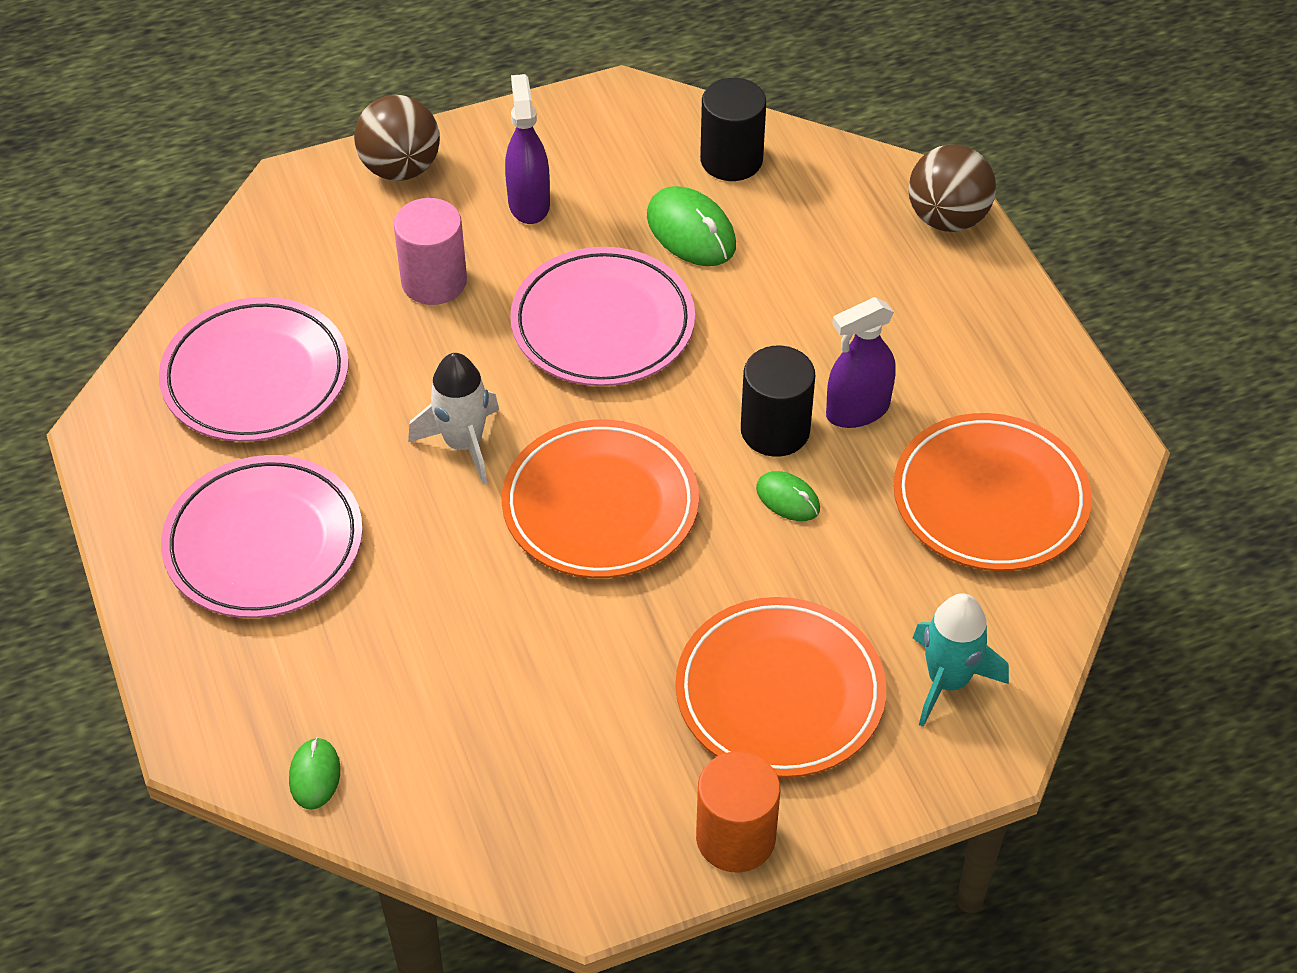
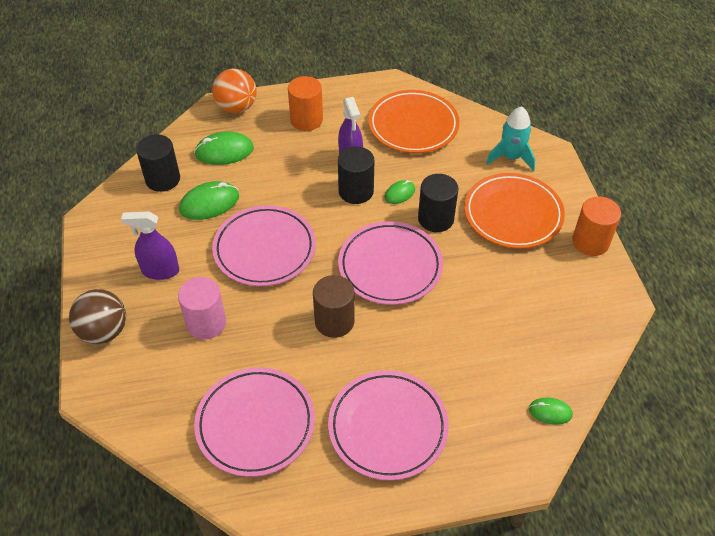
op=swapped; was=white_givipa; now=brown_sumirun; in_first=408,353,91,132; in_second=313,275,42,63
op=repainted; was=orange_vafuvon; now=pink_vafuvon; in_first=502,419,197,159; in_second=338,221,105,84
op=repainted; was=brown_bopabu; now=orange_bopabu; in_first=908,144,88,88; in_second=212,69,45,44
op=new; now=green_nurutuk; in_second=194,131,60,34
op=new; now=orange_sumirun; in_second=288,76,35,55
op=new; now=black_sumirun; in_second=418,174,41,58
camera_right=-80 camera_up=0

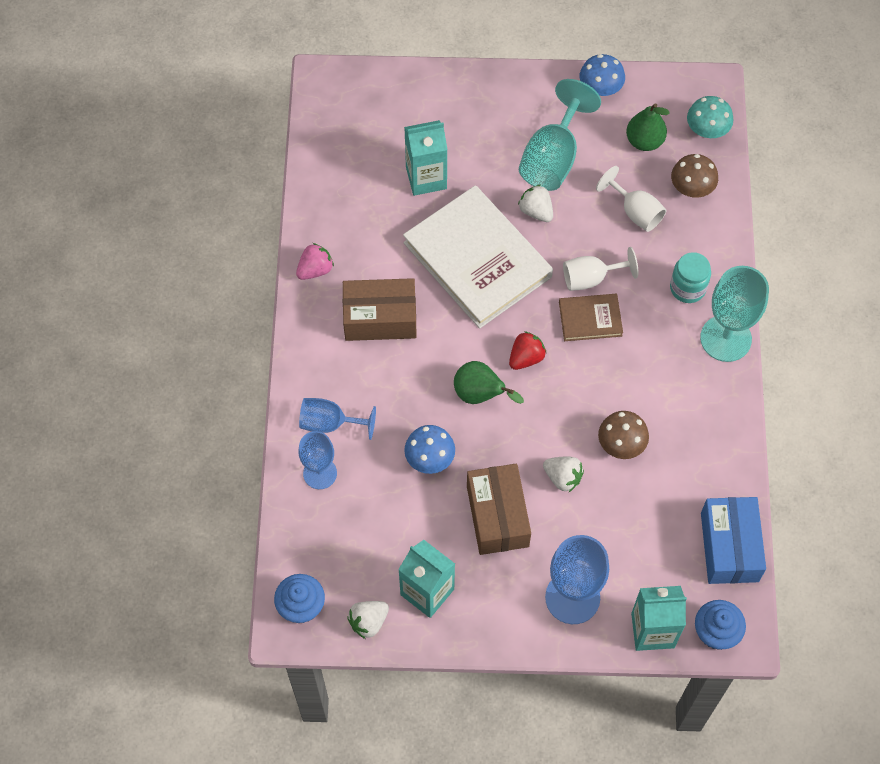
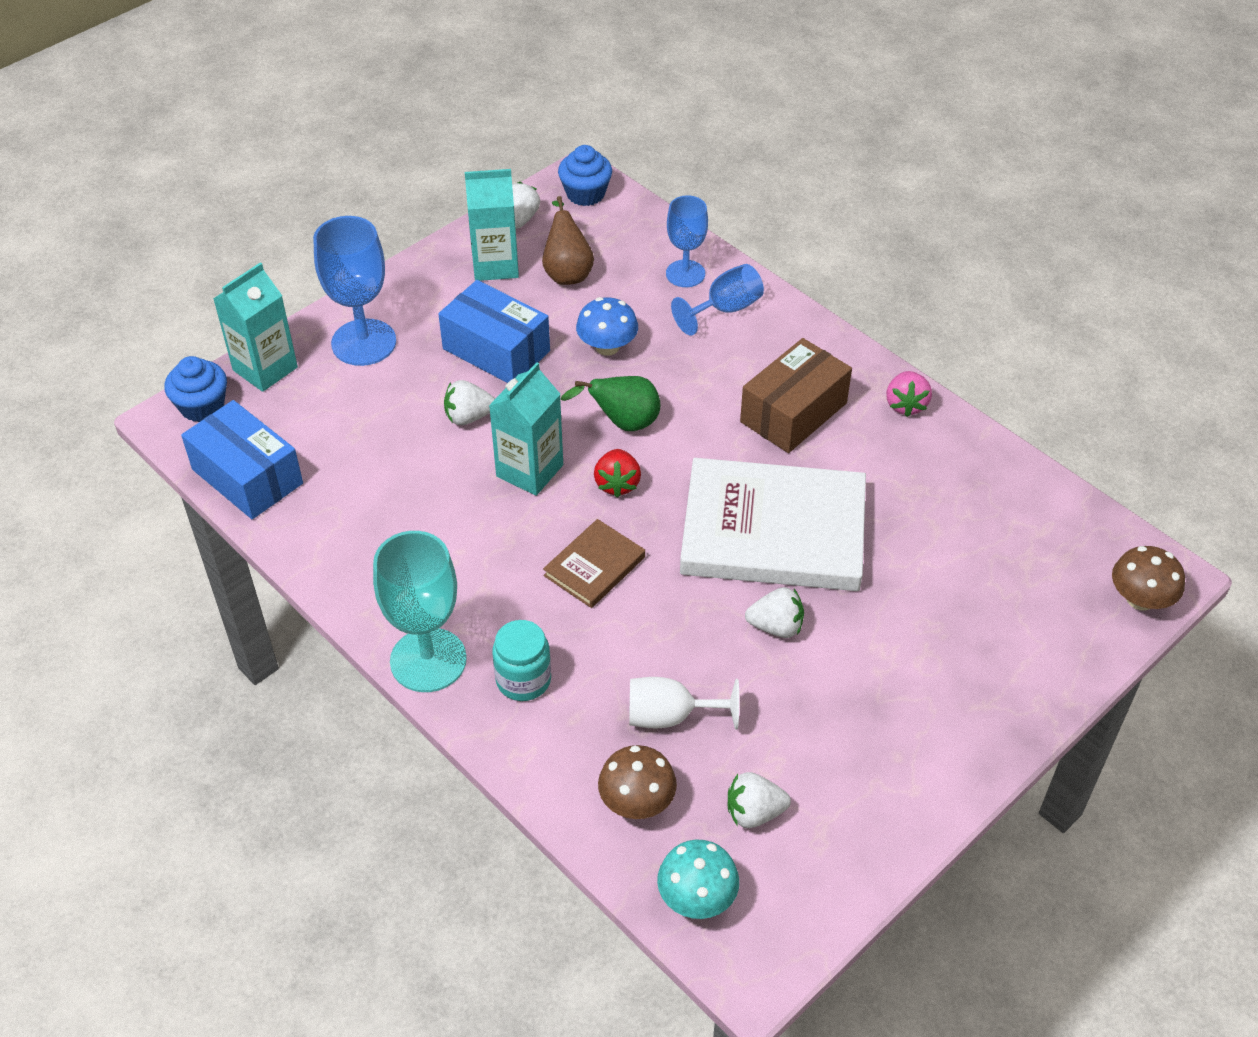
op=shifted; was=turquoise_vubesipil; in_first=404,120,43,76; in_second=489,362,74,134
op=repainted; was=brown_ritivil; now=blue_ritivil; in_first=467,464,64,91; in_second=438,280,112,103
op=gone; was=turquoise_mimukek; in_first=519,79,82,112
op=gone; was=white_mimukek; in_first=563,247,76,44
op=gone; was=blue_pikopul; in_first=580,54,45,42
op=shifted; was=brown_pikopul; in_first=598,411,51,48; in_second=1112,546,73,64
op=swapped; was=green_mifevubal; now=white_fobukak; in_first=626,103,44,48; in_second=728,772,63,56
op=new; now=brown_mifevubal; in_second=542,196,52,89
camera_right=135 camera_up=-15

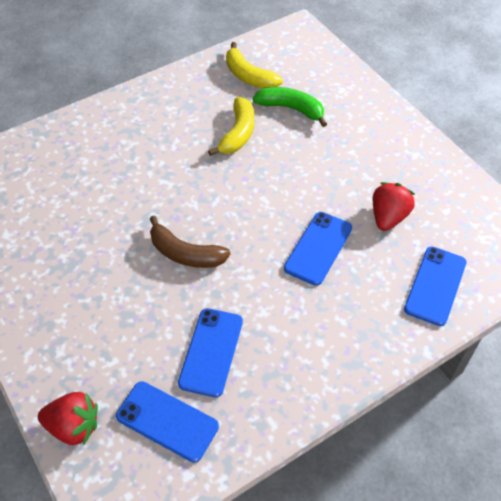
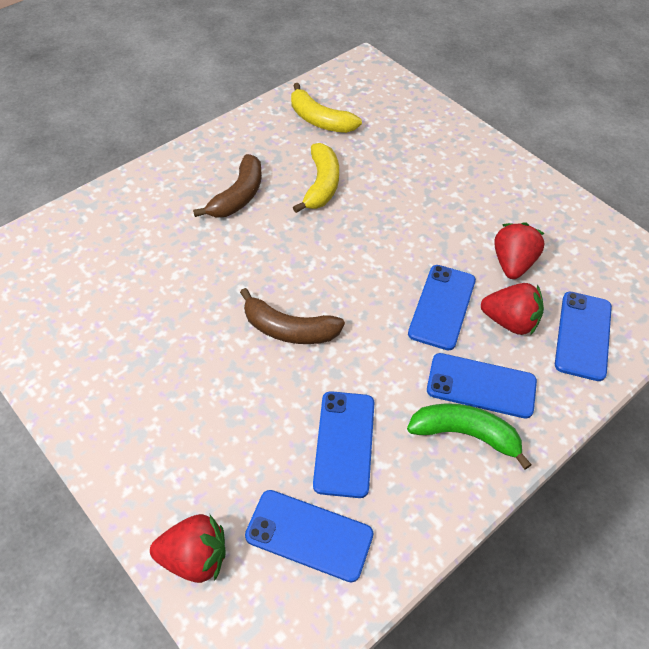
op=shifted; was=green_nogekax; in_first=253,87,74,40; in_second=407,403,125,67
op=new; now=brown_nogekax; in_second=193,154,69,64
op=new; now=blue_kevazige; in_second=427,353,110,66
op=new; now=red_fobukak; in_second=481,283,63,53
camera_right=-10 camera_up=0

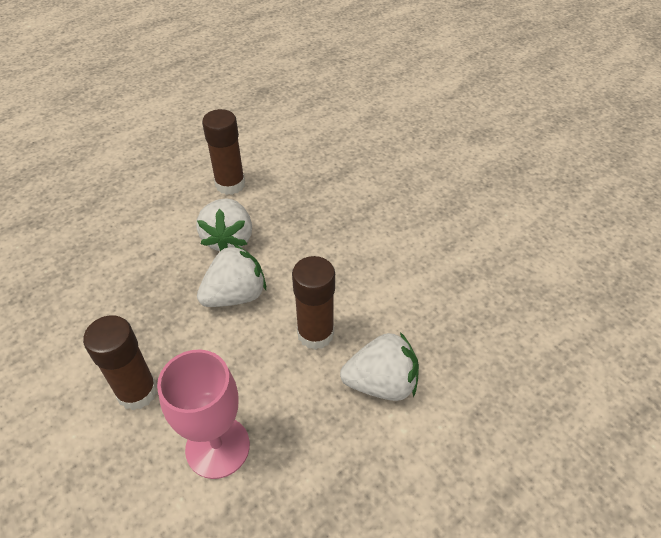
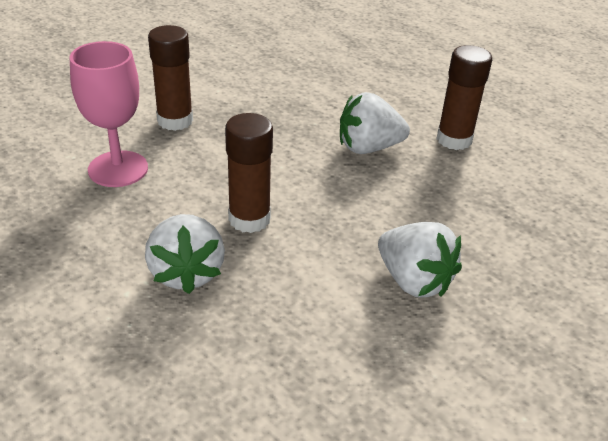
op=shifted; was=white_fobukak; in_first=197,244,69,63; in_second=378,222,84,75
camera_right=80 camera_up=-10

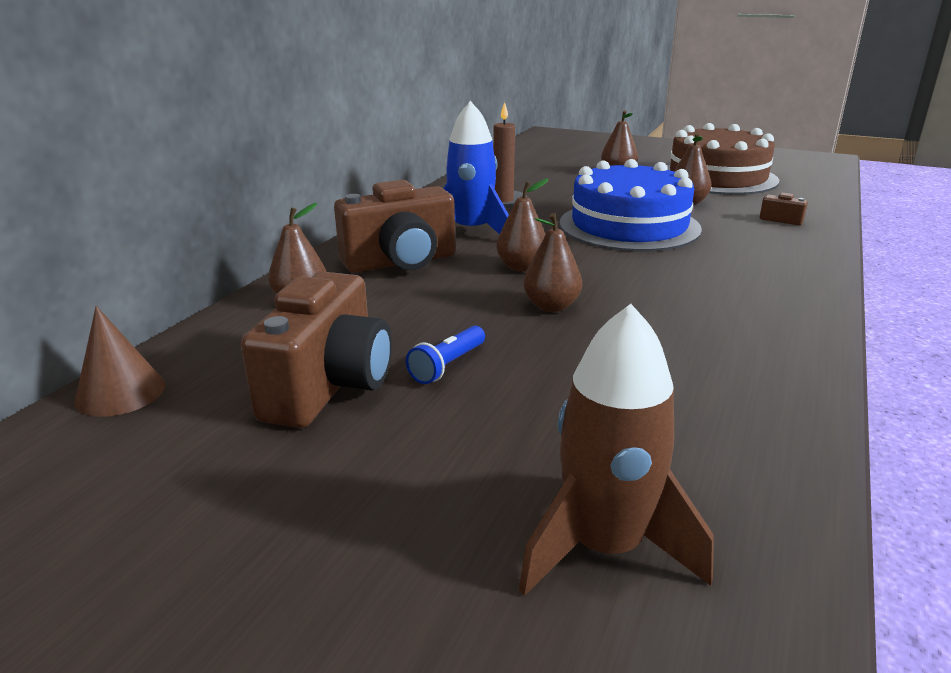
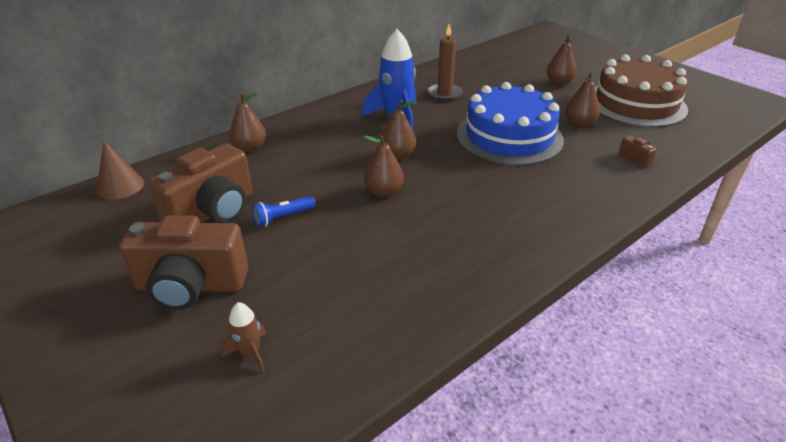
op=shifted; was=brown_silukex; in_first=334,180,121,93; in_second=119,216,129,94
op=scaled; was=brown_givipa; in_first=519,304,195,292; in_second=220,302,47,70; ratio=0.49
camera_right=25 camera_up=10

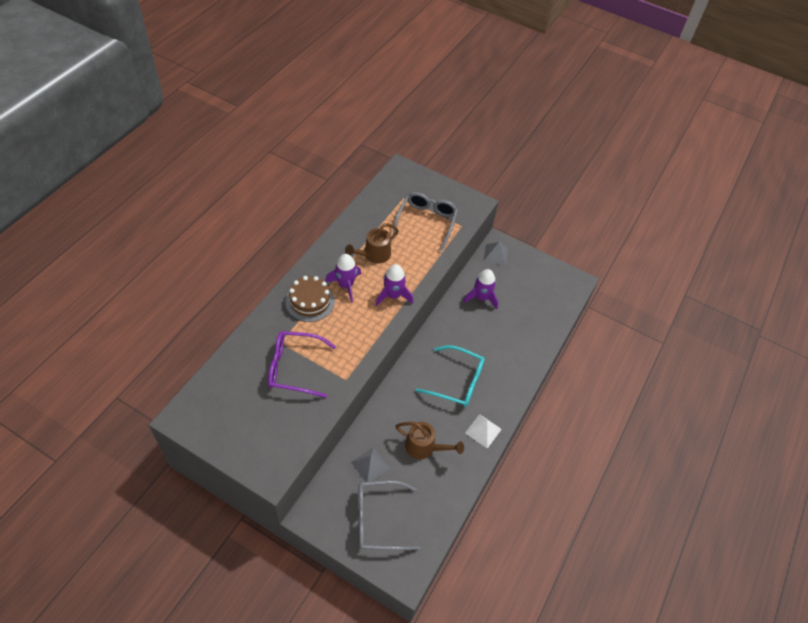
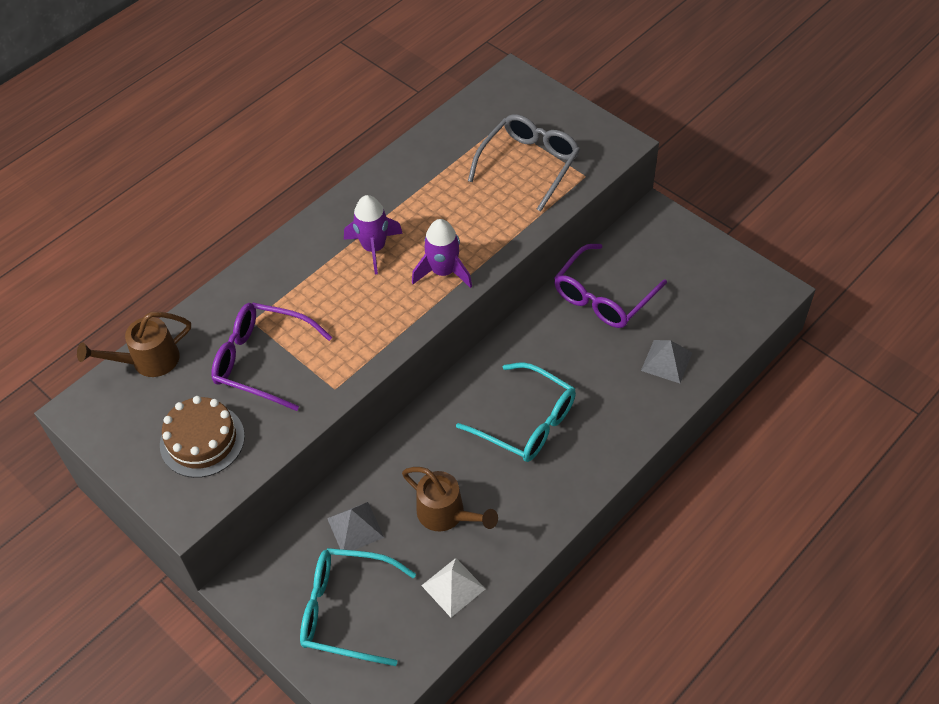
op=shifted; was=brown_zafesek; in_first=285,276,50,46; in_second=160,396,85,82
op=shifted; was=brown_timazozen; in_first=345,223,54,40; in_second=77,312,114,65
op=repainted; was=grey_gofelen; now=turquoise_gofelen; in_first=358,480,62,70; in_second=300,548,116,118
op=swapped; was=purple_givipa; now=purple_gofelen; in_first=463,269,35,40; in_second=554,244,113,84
op=shifted; was=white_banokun; in_first=465,414,37,35; in_second=421,558,64,59
op=shifted; was=grey_banokun; in_first=483,242,25,24; in_second=641,340,52,43
camera_right=20 camera_up=0

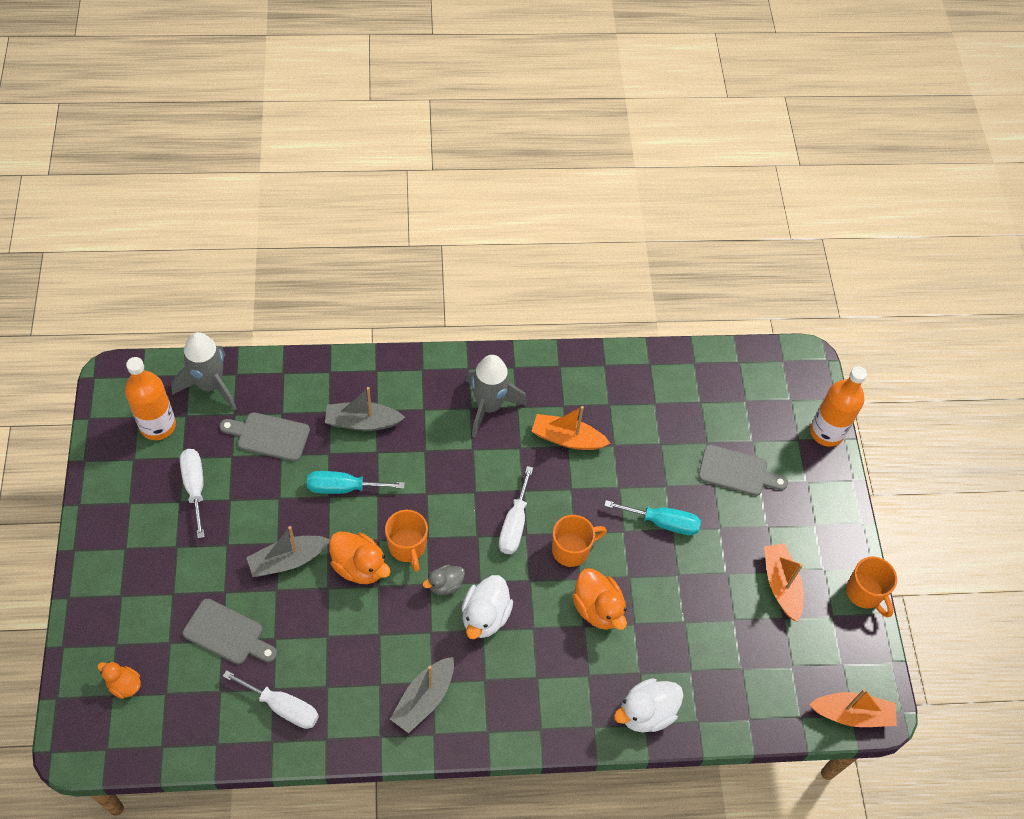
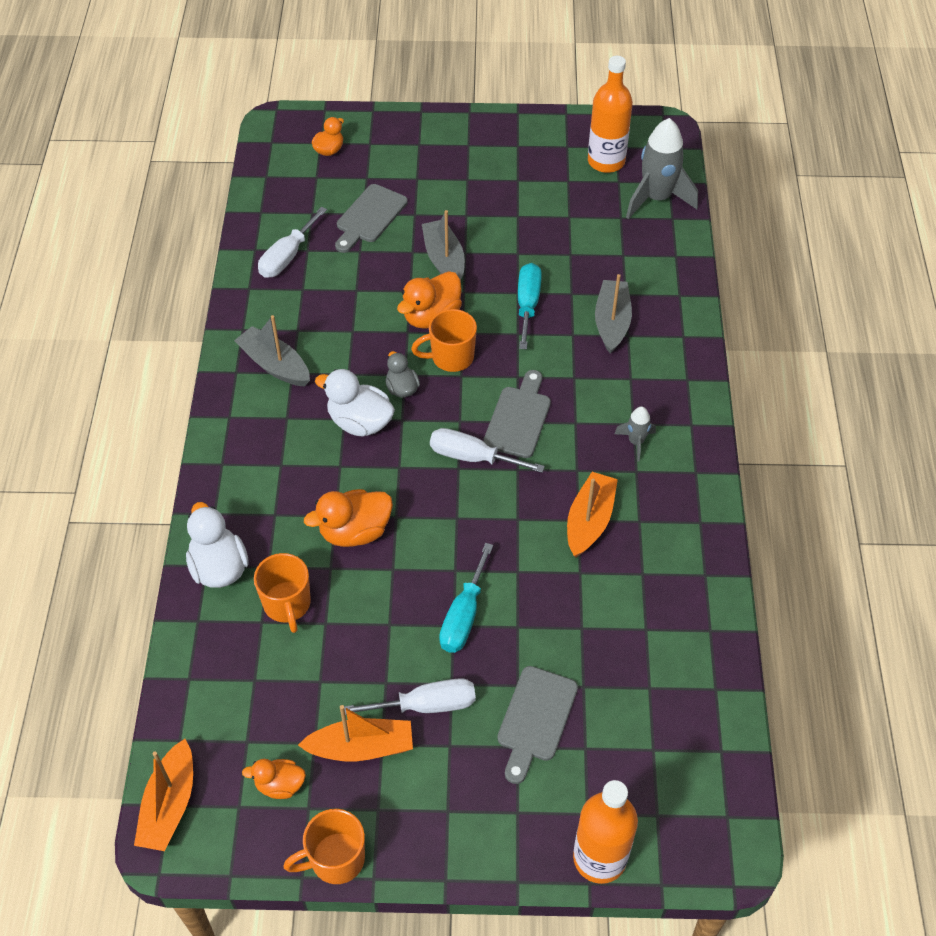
op=shifted; was=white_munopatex; in_first=180,449,25,89; in_second=344,678,132,37
op=shifted; was=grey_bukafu; in_first=219,412,91,49; in_second=483,370,68,88
op=scaled; was=grey_givipa; in_first=466,355,61,82; in_second=614,406,42,56; ratio=0.49
op=shifted; was=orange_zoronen; in_first=552,515,55,52; in_second=254,553,57,80
op=new; now=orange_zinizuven; in_second=242,759,64,40
camera_right=100 camera_up=-5

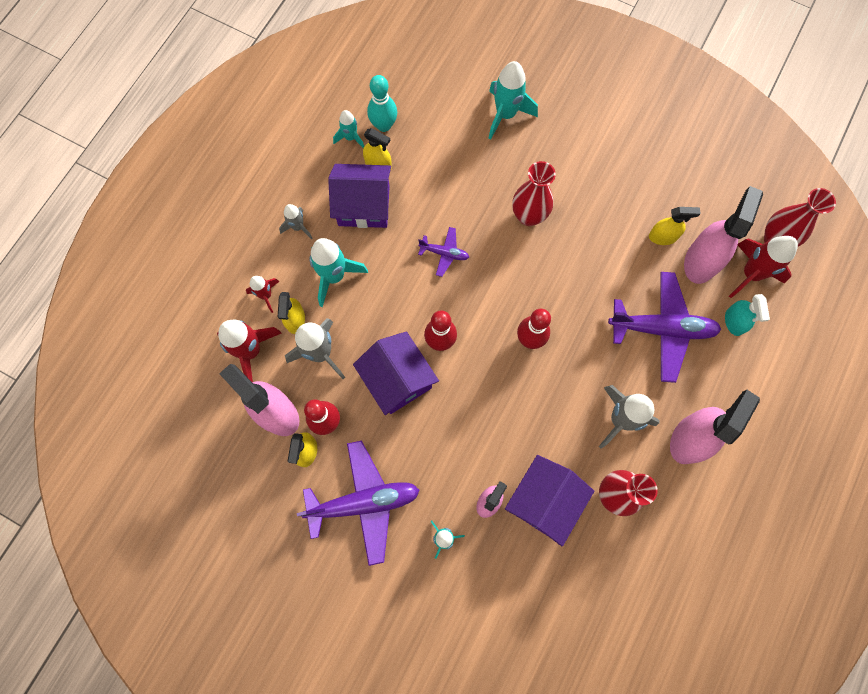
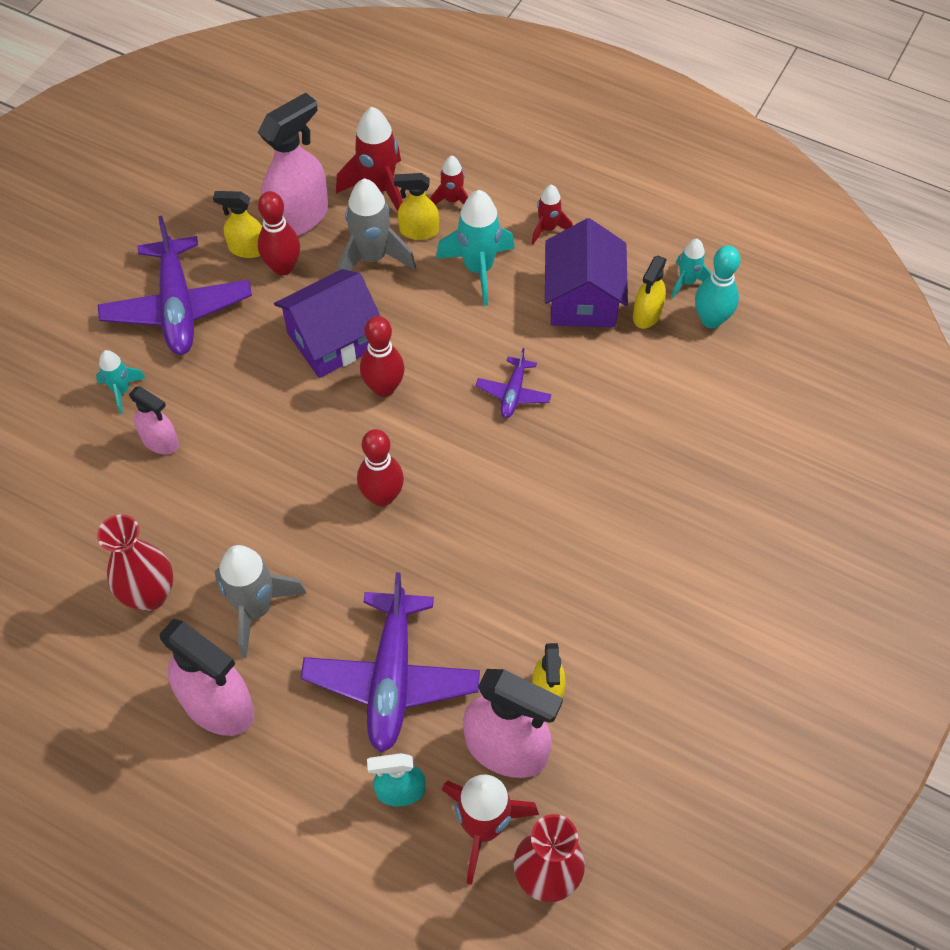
op=repainted; was=grey_givipa; now=red_givipa; in_first=279,204,33,35; in_second=531,184,42,60
op=gone; was=turquoise_givipa; in_first=489,61,49,79
op=gone; was=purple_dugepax; in_first=505,455,89,92
op=gone; was=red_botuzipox; in_first=513,161,43,65
camera_right=90 camera_up=-15

